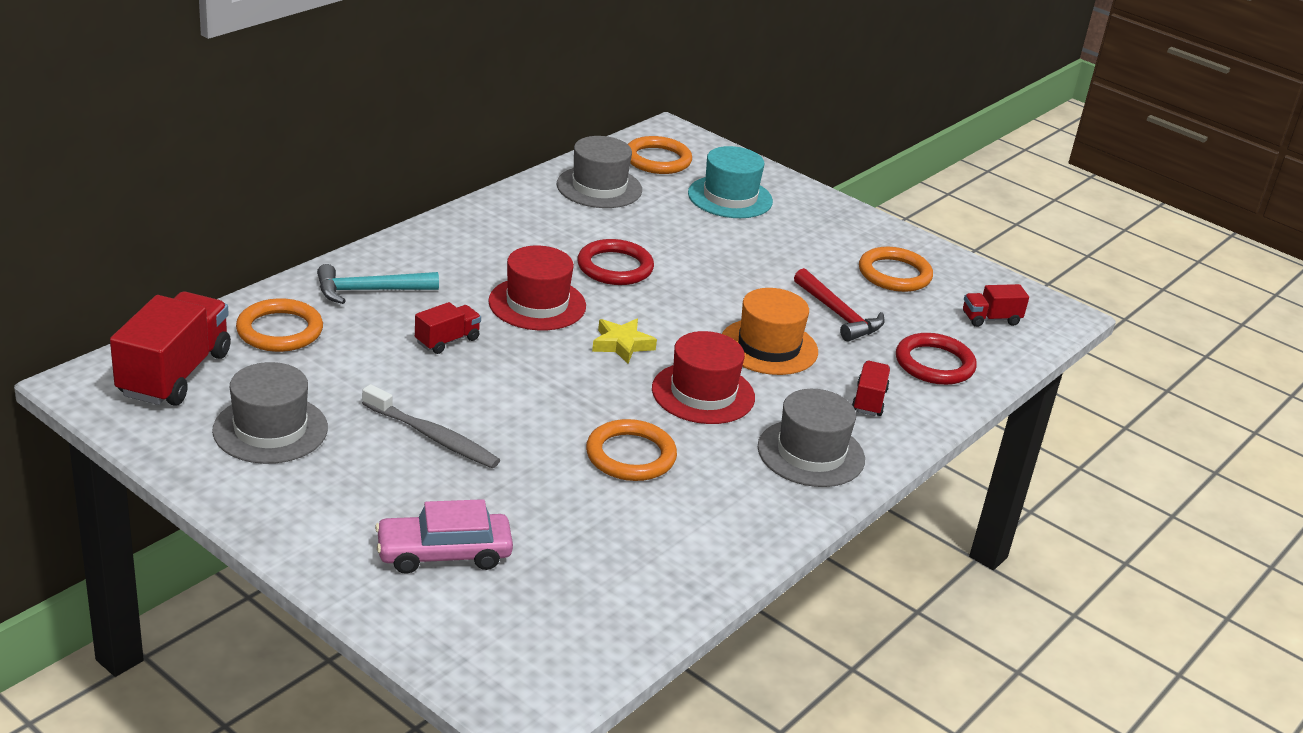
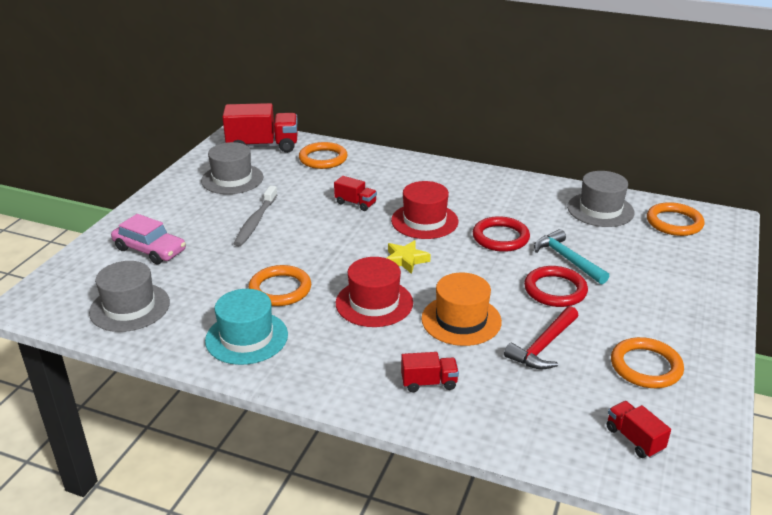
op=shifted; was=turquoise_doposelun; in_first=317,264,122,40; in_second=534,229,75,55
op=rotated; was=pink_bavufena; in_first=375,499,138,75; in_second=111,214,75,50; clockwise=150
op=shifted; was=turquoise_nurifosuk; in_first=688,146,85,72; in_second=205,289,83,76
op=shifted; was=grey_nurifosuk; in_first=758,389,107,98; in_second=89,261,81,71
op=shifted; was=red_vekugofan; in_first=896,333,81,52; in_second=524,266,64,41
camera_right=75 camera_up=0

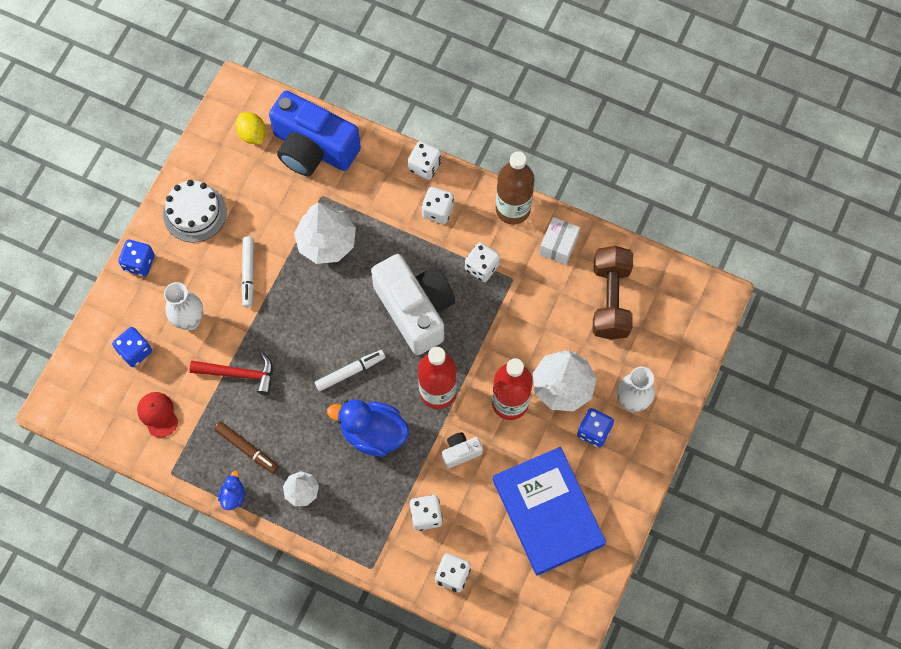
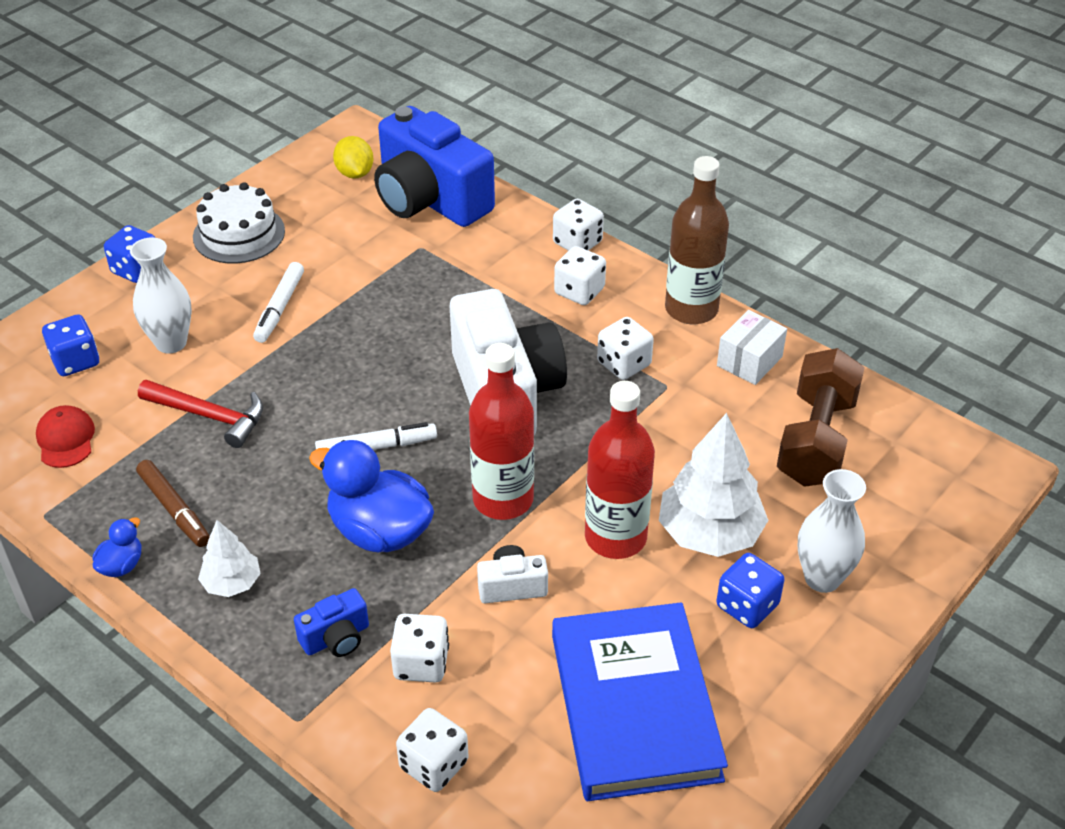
op=gone; was=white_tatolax; in_first=294,202,62,62
op=new; now=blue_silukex; in_second=294,588,75,69
camera_right=15 camera_up=-25

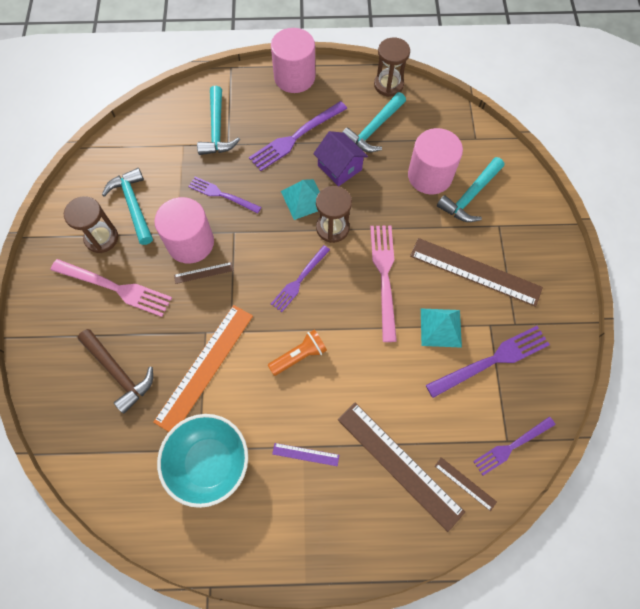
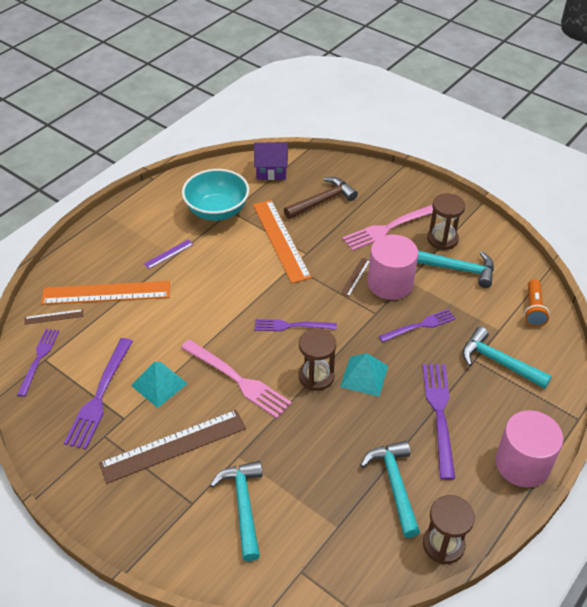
op=rotated; was=brown_doposelun; in_first=77,329,76,85; in_second=284,177,74,42; clockwise=150
op=shifted; was=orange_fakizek; in_first=268,330,59,46; in_second=524,280,26,47
op=rotated; was=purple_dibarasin; in_first=271,245,59,67; in_second=255,319,82,12; clockwise=-75
op=shifted; was=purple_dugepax; in_first=313,131,55,55; in_second=254,142,34,38
op=repainted; was=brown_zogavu; now=orange_zogavu; in_first=338,403,127,129; in_second=41,281,129,24
op=gone; was=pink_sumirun; in_first=408,128,55,66
camera_right=130 camera_up=-20

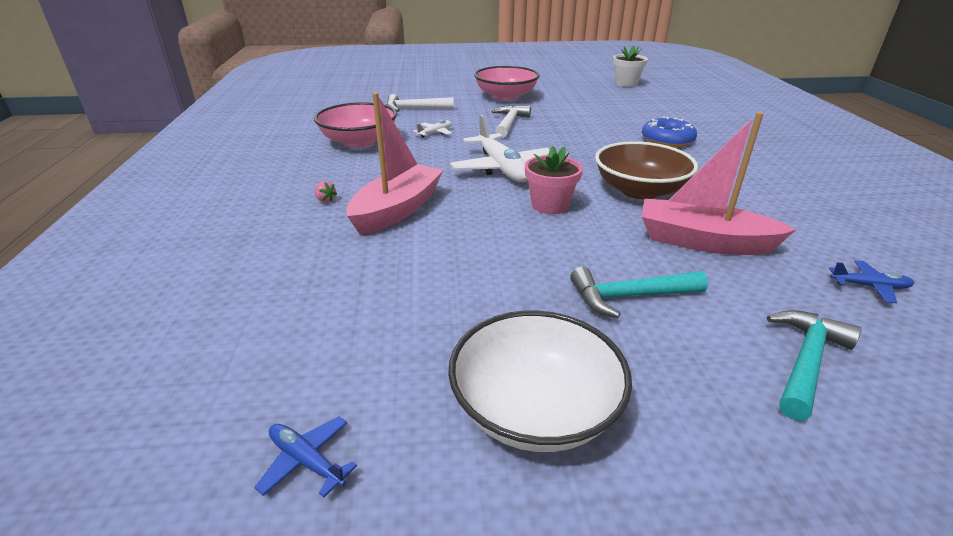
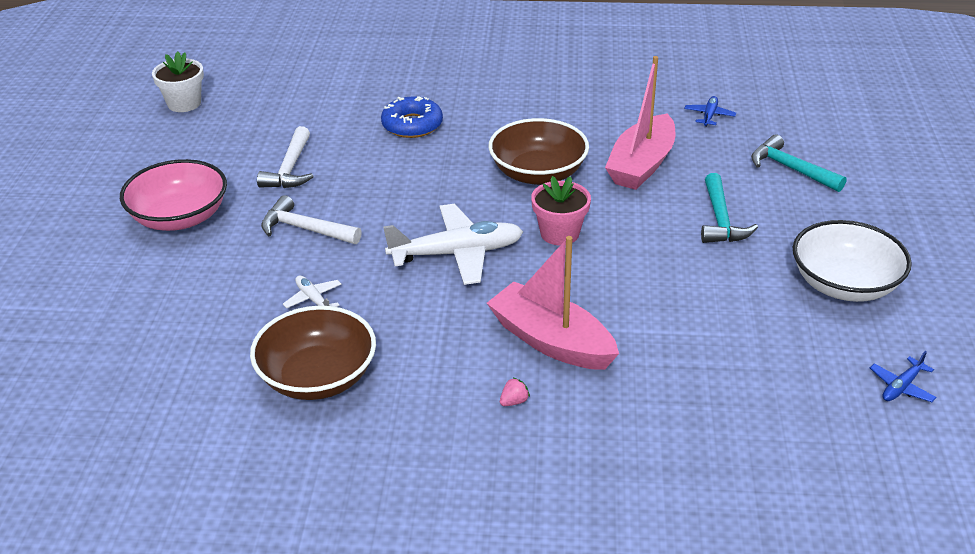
op=repainted; was=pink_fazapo; now=brown_fazapo; in_first=314,102,83,46; in_second=250,306,126,94
op=shifted; was=white_doposelun; in_first=387,94,67,18; in_second=257,126,57,62
camera_right=-80 camera_up=5

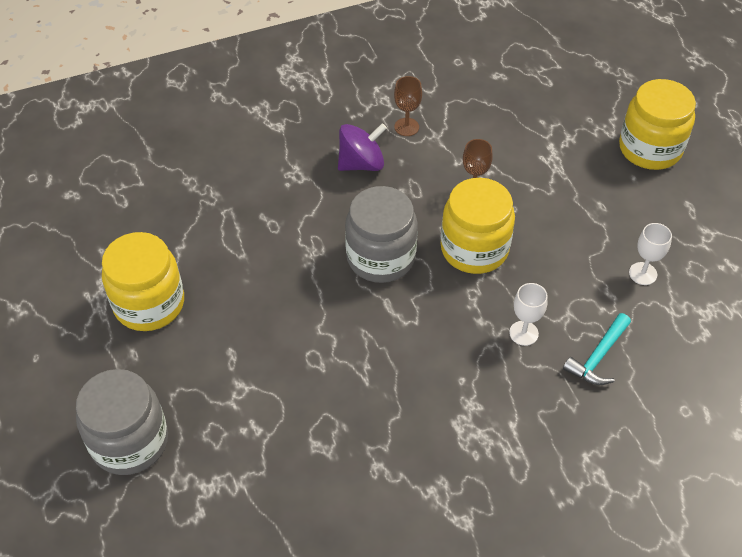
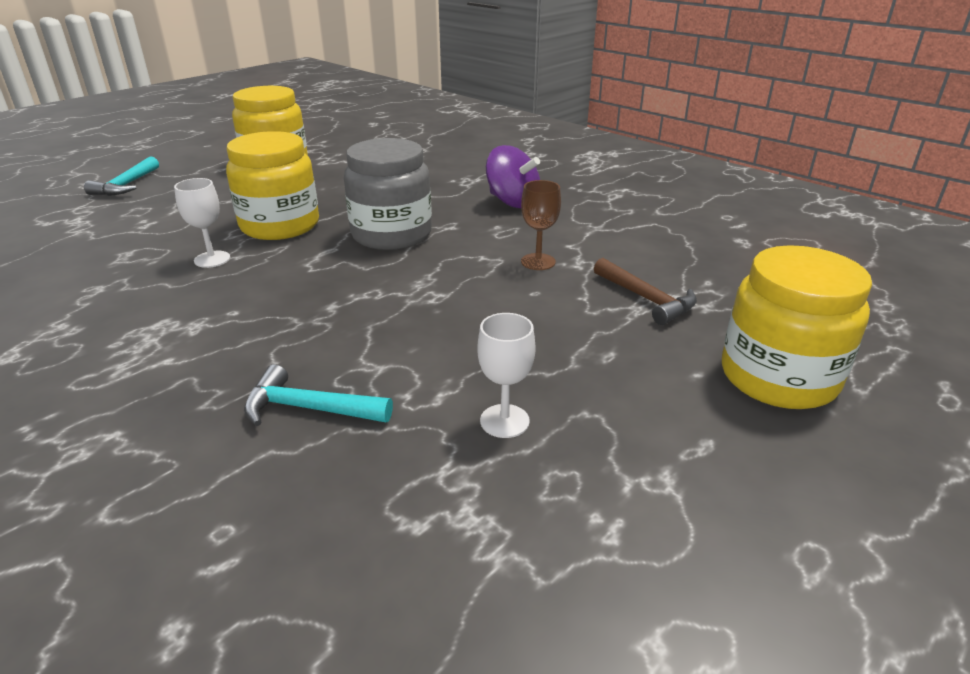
op=swapped; was=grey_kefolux; now=turquoise_doposelun; in_first=76,369,92,106; in_second=84,156,75,40
op=gone; was=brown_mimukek; in_first=394,76,28,60
op=shifted; was=yellow_kefolux; in_first=441,178,74,96; in_second=226,131,93,109
op=shifted; was=white_mimukek; in_first=509,283,39,63; in_second=174,178,56,90
op=new; now=brown_doposelun; in_second=594,258,103,67
camera_right=65 camera_up=-20

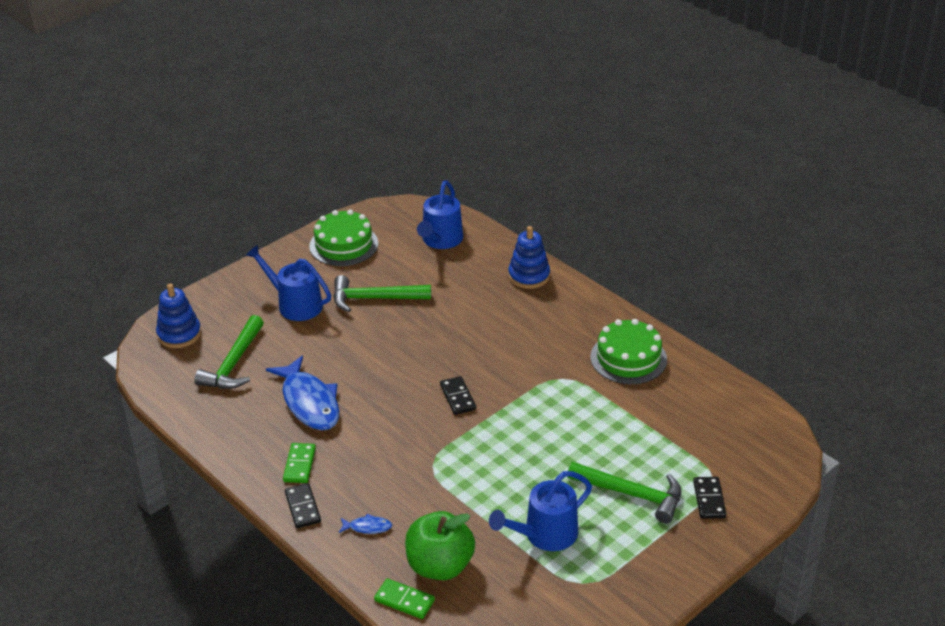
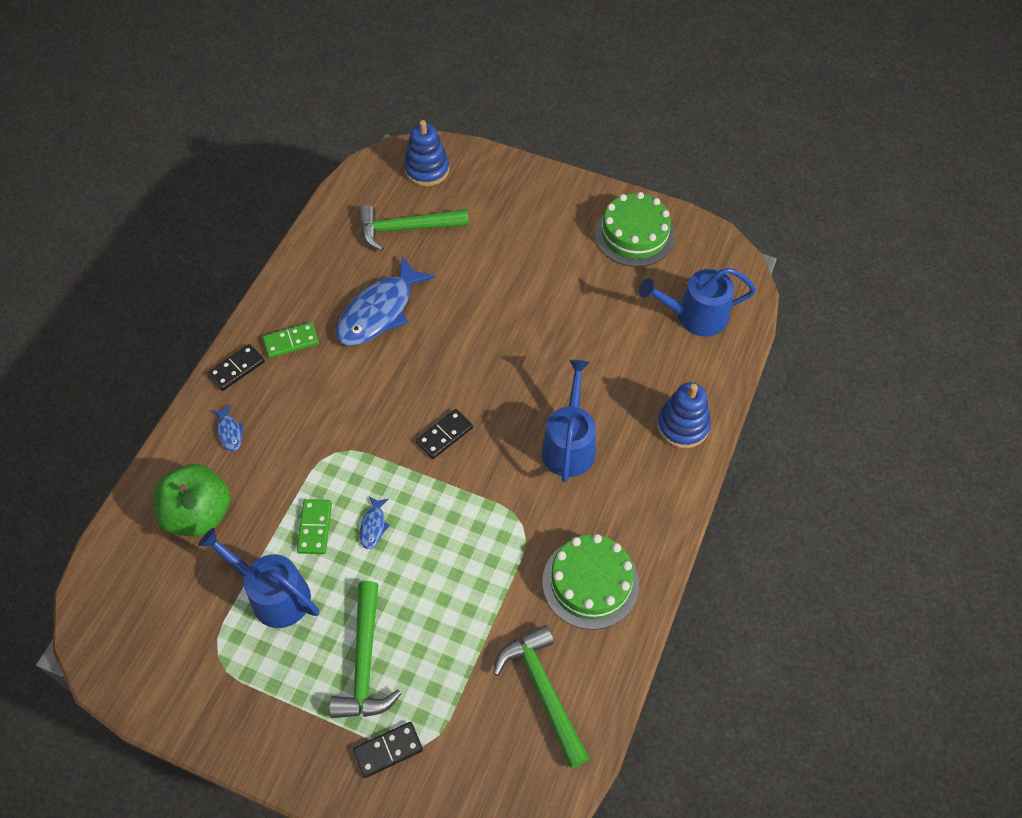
op=shifted; was=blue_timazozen; in_first=245,245,86,76; in_second=542,360,54,122
op=shifted; was=green_doposelun; in_first=333,275,98,37; in_second=493,625,97,144
op=shifted; was=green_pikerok; in_first=374,578,61,41; in_second=297,499,35,55
op=new; now=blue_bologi; in_second=360,497,30,52
camera_right=65 camera_up=20

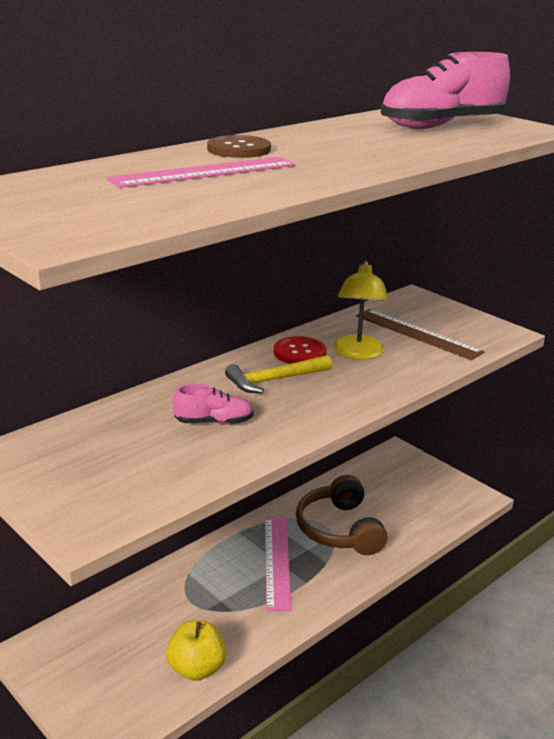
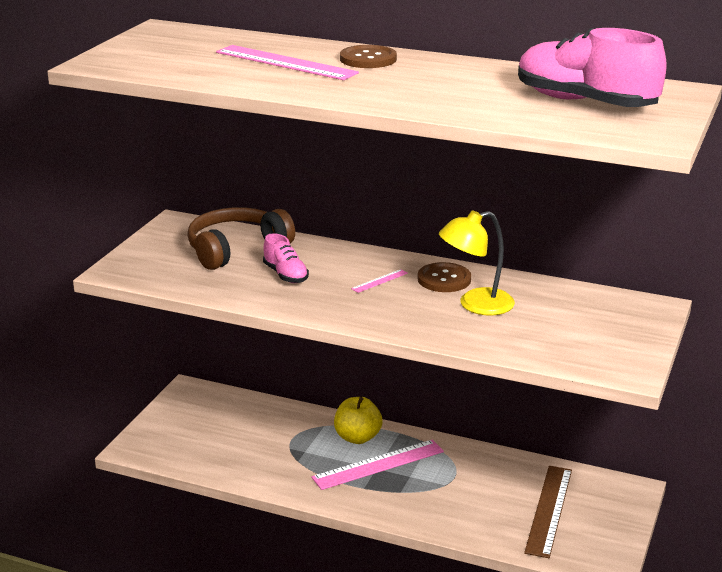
op=shifted; was=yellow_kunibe; in_first=166,621,60,60; in_second=334,397,49,47
op=swapped; was=yellow_doposelun; now=pink_zogavu; in_first=225,355,107,38; in_second=351,269,57,24
op=repainted; was=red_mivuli; now=brown_mivuli; in_first=274,336,53,28; in_second=418,262,53,30
op=shifted; was=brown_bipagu; in_first=296,475,91,80; in_second=187,207,108,63
op=shifted; was=brown_zogavu; in_first=356,309,128,51; in_second=524,466,48,92
camera_right=65 camera_up=0

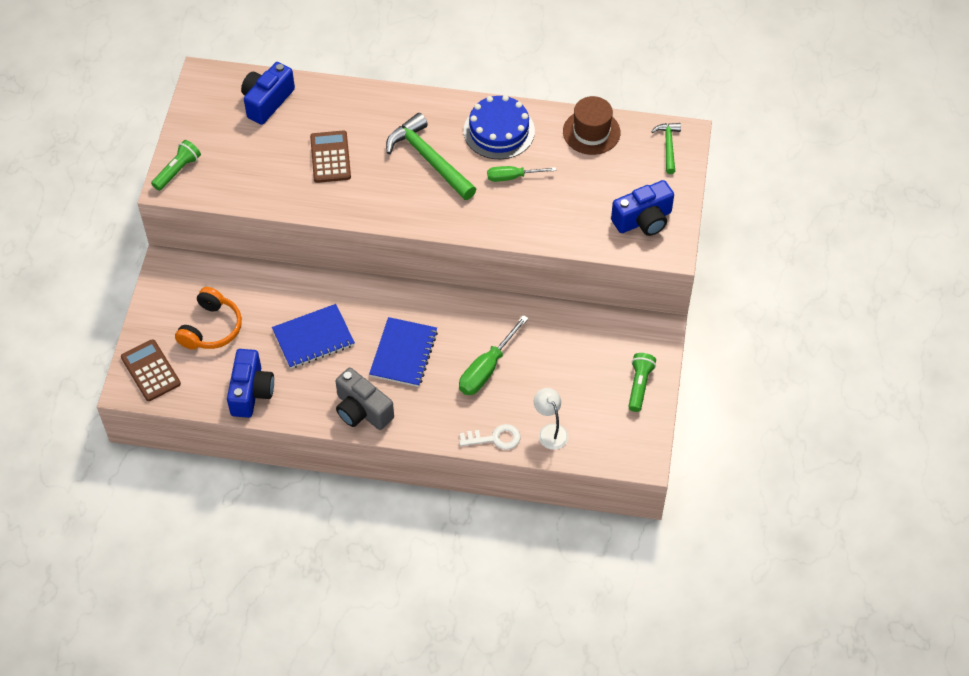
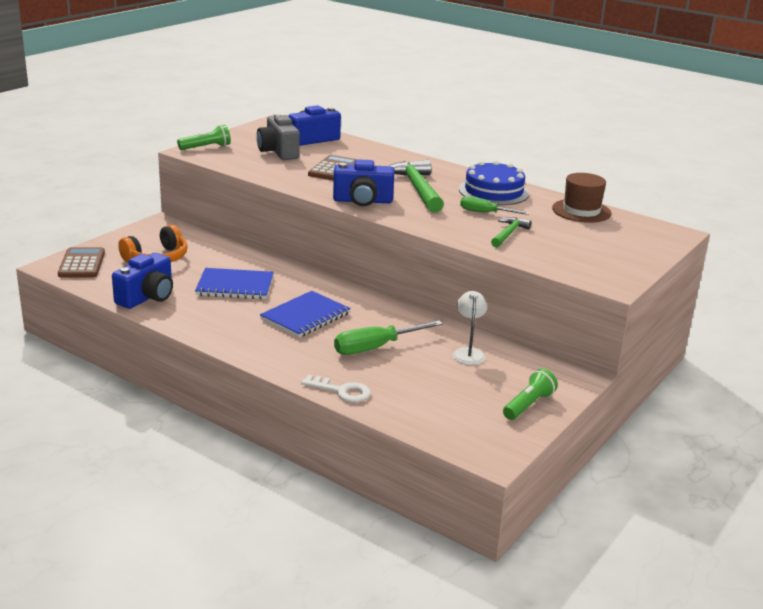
op=shifted; was=grey_silukex; in_first=335,368,59,62; in_second=257,113,43,47
op=shifted; was=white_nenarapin; in_first=534,388,34,62; in_second=453,291,34,74
op=shifted; was=blue_silukex; in_first=611,180,63,56; in_second=333,159,61,47
op=shifted; was=green_doposelun; in_first=651,123,30,51; in_second=491,217,40,30
camera_right=25 camera_up=-30

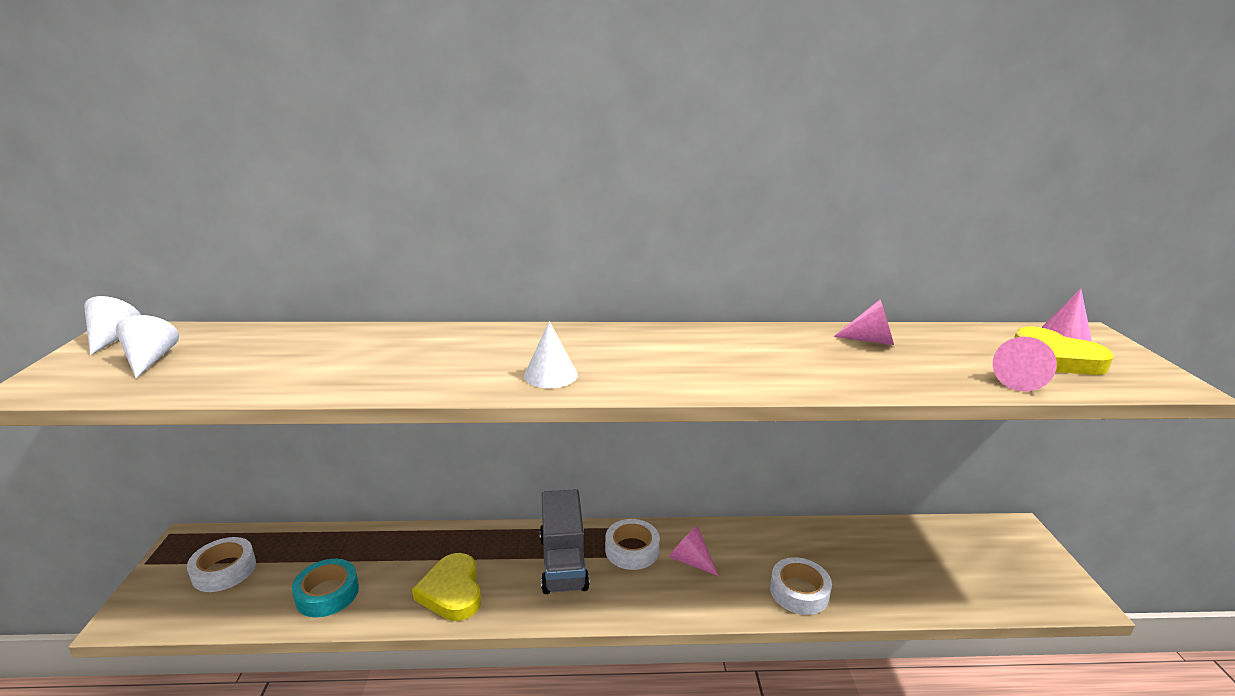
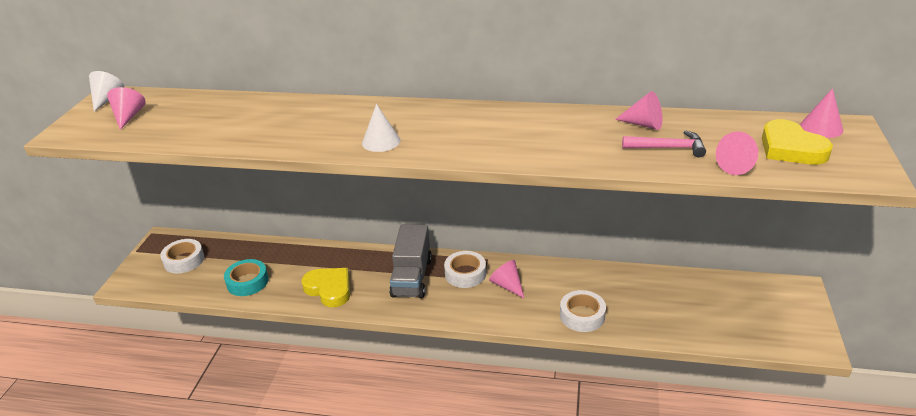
op=repainted; was=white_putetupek; now=pink_putetupek; in_first=116,315,63,63; in_second=107,87,39,43
op=rotated; was=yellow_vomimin; in_first=412,553,69,68; in_second=301,268,49,39; clockwise=135
op=new; now=pink_doposelun; in_second=622,130,84,28
camera_right=15 camera_up=10

